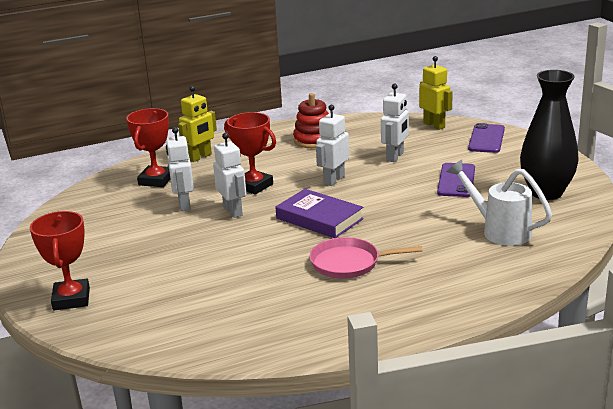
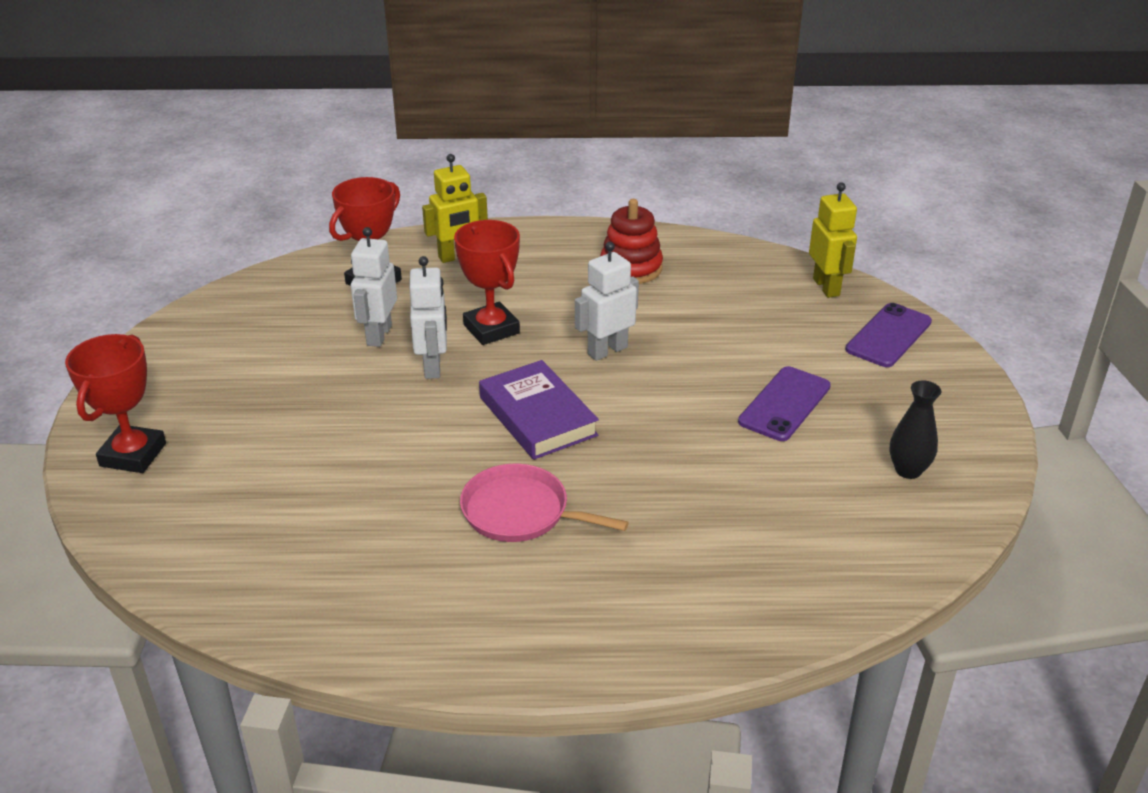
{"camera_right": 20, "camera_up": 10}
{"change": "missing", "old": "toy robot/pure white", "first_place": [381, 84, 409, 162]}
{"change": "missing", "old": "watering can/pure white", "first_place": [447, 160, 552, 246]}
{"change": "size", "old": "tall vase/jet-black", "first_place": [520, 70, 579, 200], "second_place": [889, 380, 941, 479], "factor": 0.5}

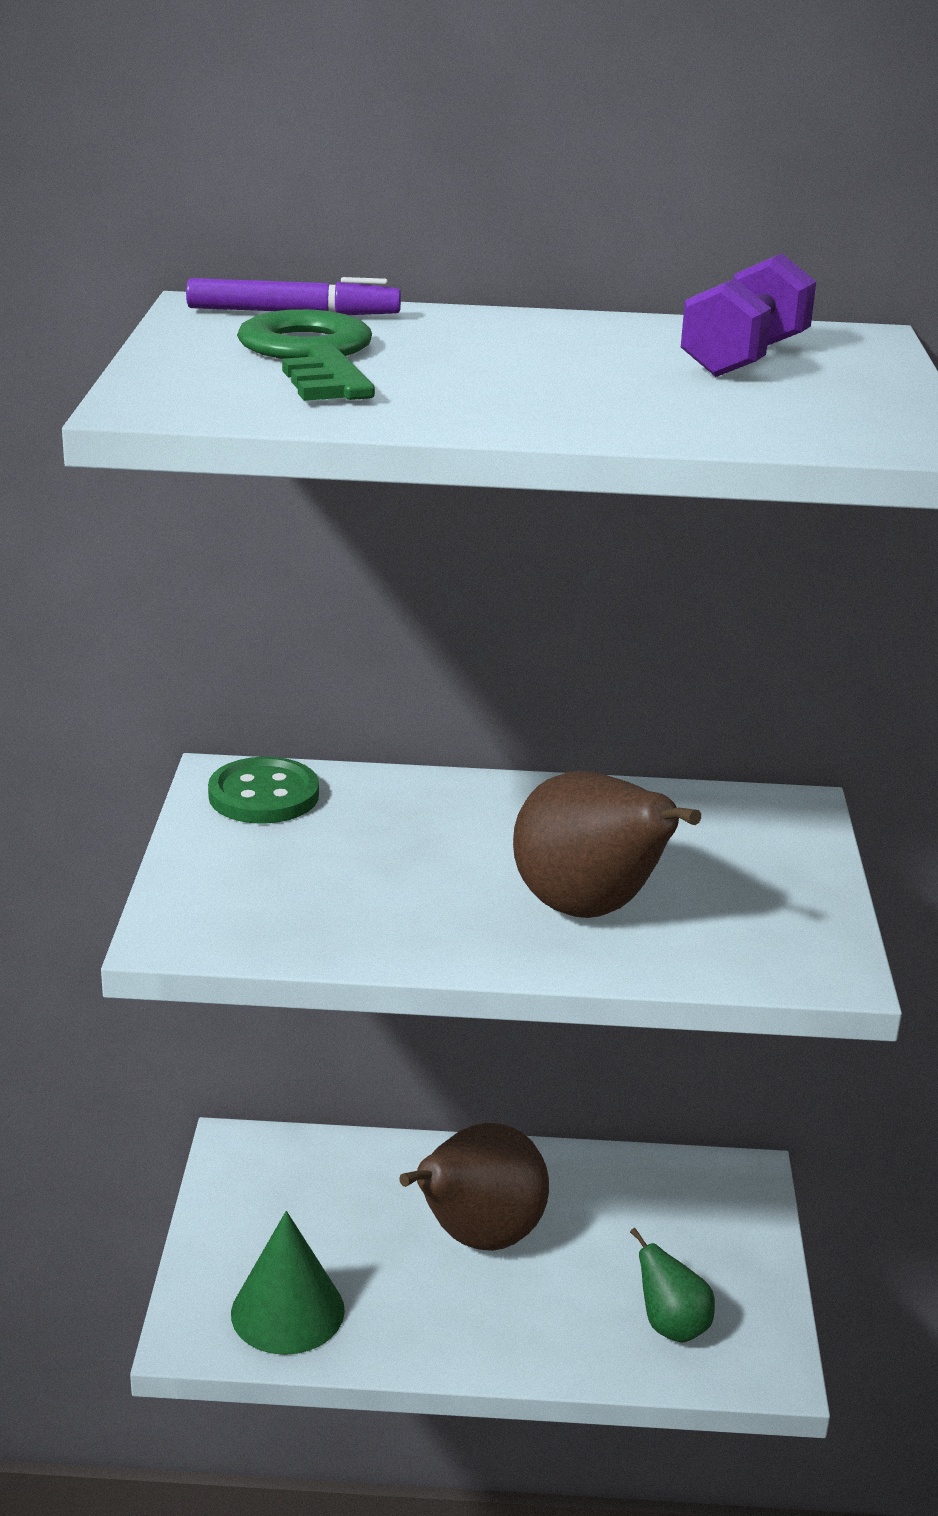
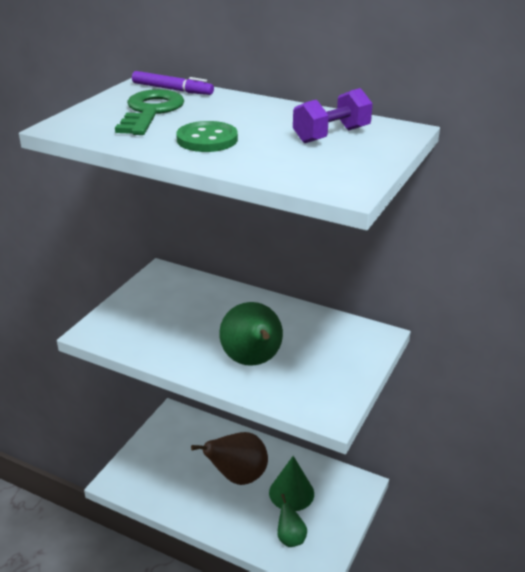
{"camera_right": 25, "camera_up": 5}
{"change": "relocated", "old": "shirt button/leaf-green", "first_place": [208, 757, 319, 824], "second_place": [176, 121, 238, 152]}
{"change": "relocated", "old": "solid cone/leaf-green", "first_place": [231, 1211, 345, 1355], "second_place": [269, 456, 314, 511]}
{"change": "colour", "old": "toy pear/brown", "new": "toy pear/leaf-green", "first_place": [513, 771, 701, 918], "second_place": [219, 302, 283, 366]}

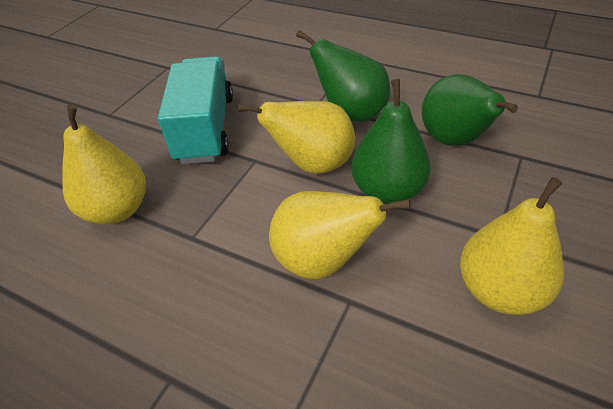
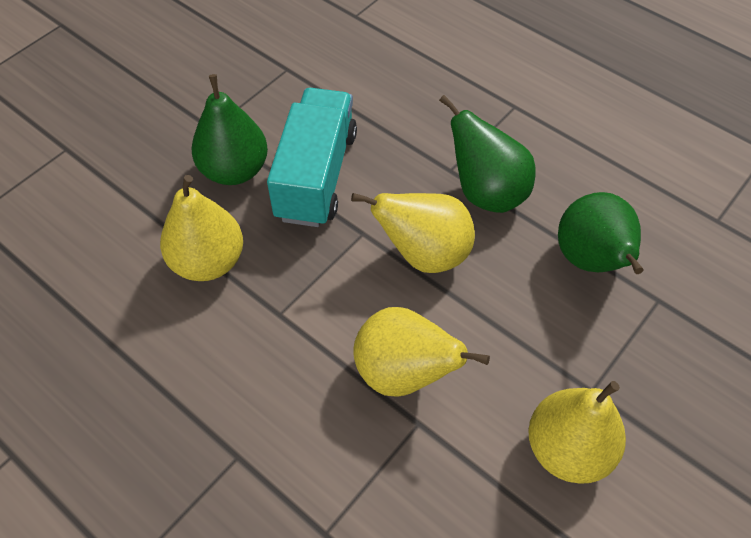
{"camera_right": 10, "camera_up": 10}
{"change": "relocated", "old": "toy pear/leaf-green", "first_place": [351, 79, 431, 204], "second_place": [192, 74, 268, 185]}

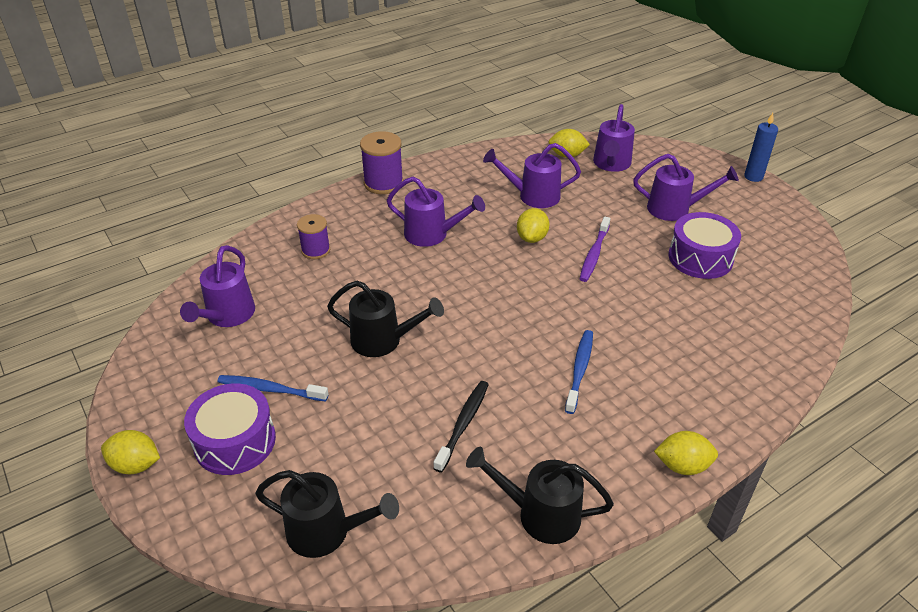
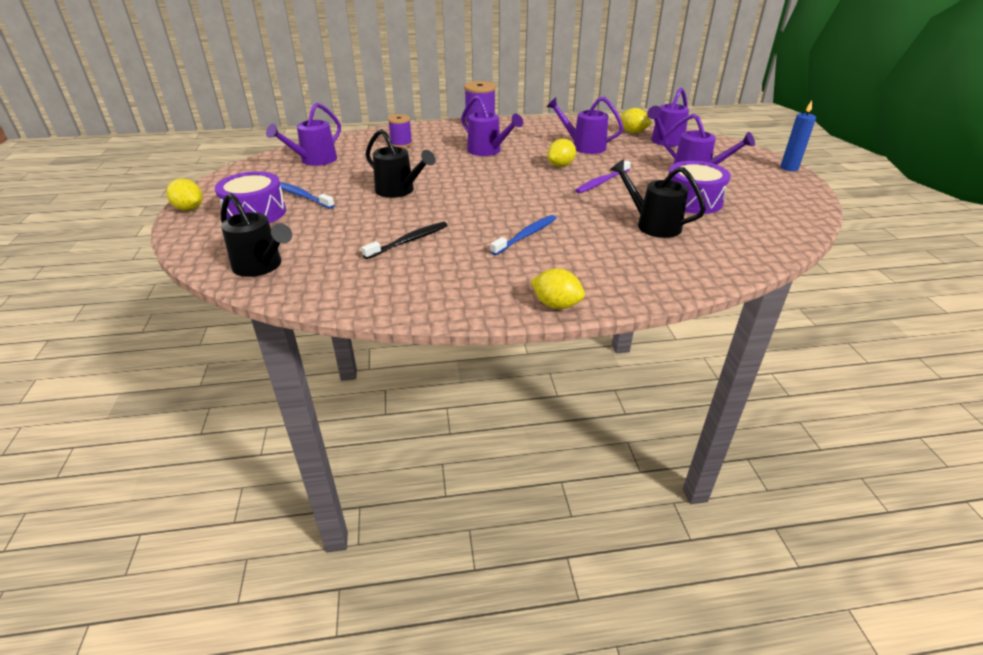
{"camera_right": 25, "camera_up": -5}
{"change": "relocated", "old": "watering can/jet-black", "first_place": [466, 447, 614, 544], "second_place": [610, 159, 706, 238]}

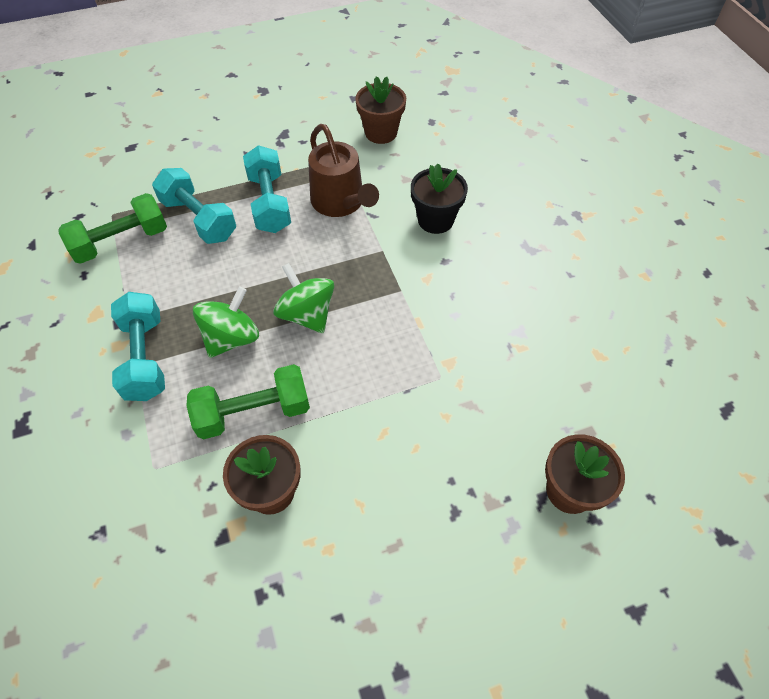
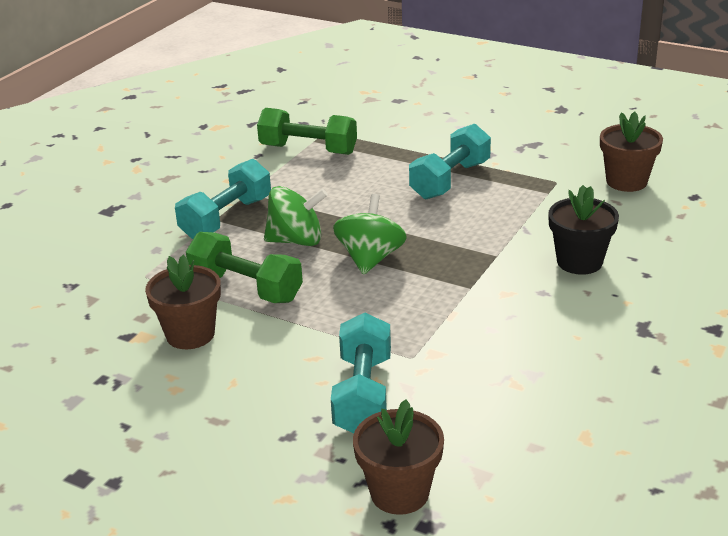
{"camera_right": 50, "camera_up": -25}
{"change": "relocated", "old": "dumbbell/aqua", "first_place": [152, 168, 236, 244], "second_place": [331, 313, 391, 433]}
{"change": "missing", "old": "watering can/brown", "first_place": [308, 124, 379, 217]}

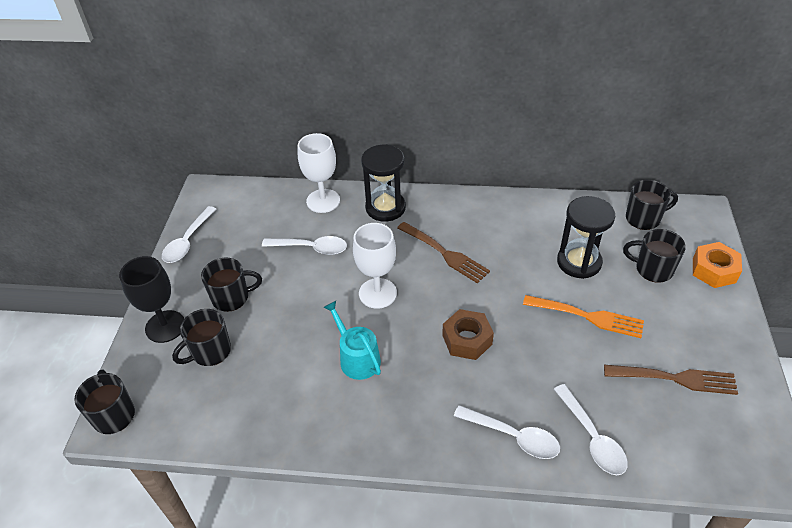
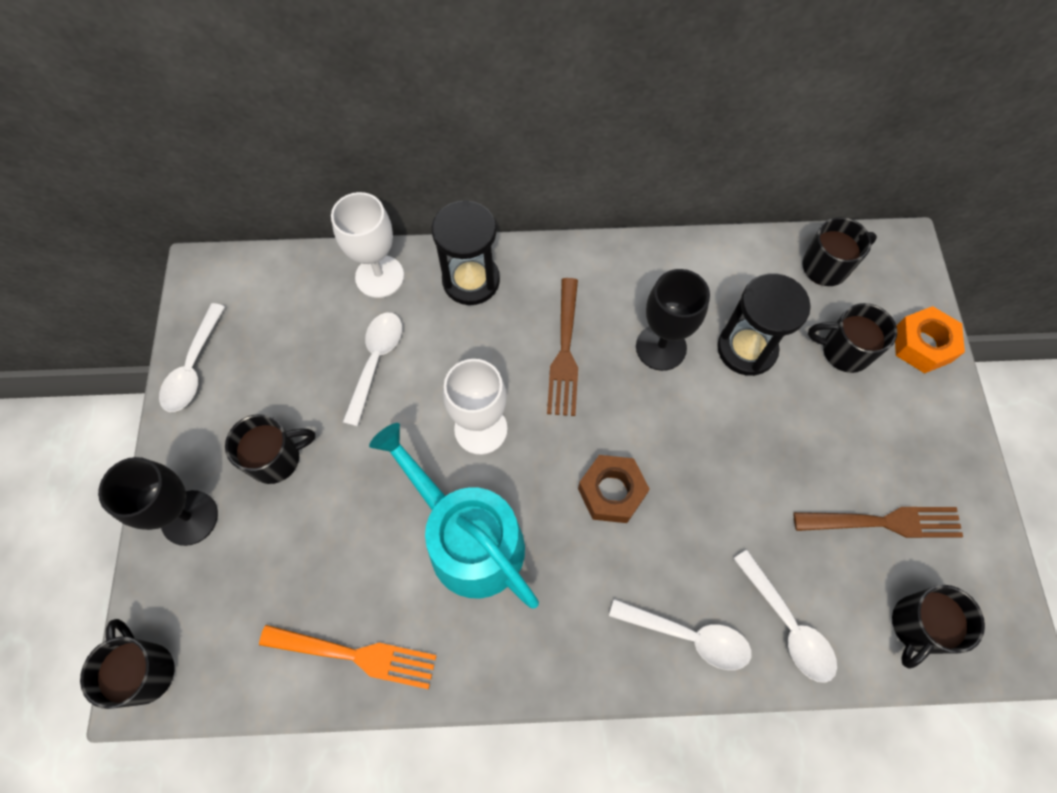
{"camera_right": -10, "camera_up": 20}
{"change": "relocated", "old": "coffee mug/jet-black", "first_place": [172, 309, 231, 366], "second_place": [892, 585, 985, 669]}
{"change": "spun", "old": "spoon/pure white", "first_place": [262, 236, 347, 255], "second_place": [343, 312, 402, 427], "degrees": -75}
{"change": "size", "old": "watering can/aqua", "first_place": [323, 301, 381, 380], "second_place": [369, 423, 539, 608], "factor": 1.73}
{"change": "spun", "old": "fork/brown", "first_place": [397, 222, 490, 284], "second_place": [547, 278, 578, 416], "degrees": 60}
{"change": "relocated", "old": "fork/orange", "first_place": [523, 295, 644, 338], "second_place": [259, 625, 437, 689]}
{"change": "appeared", "new": "wine glass/jet-black", "second_place": [636, 269, 710, 371]}

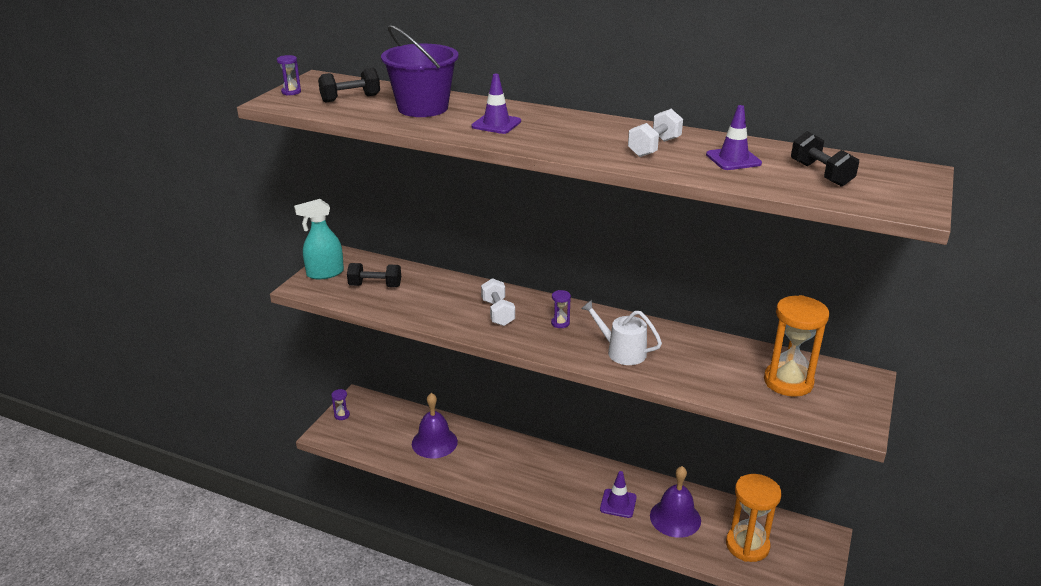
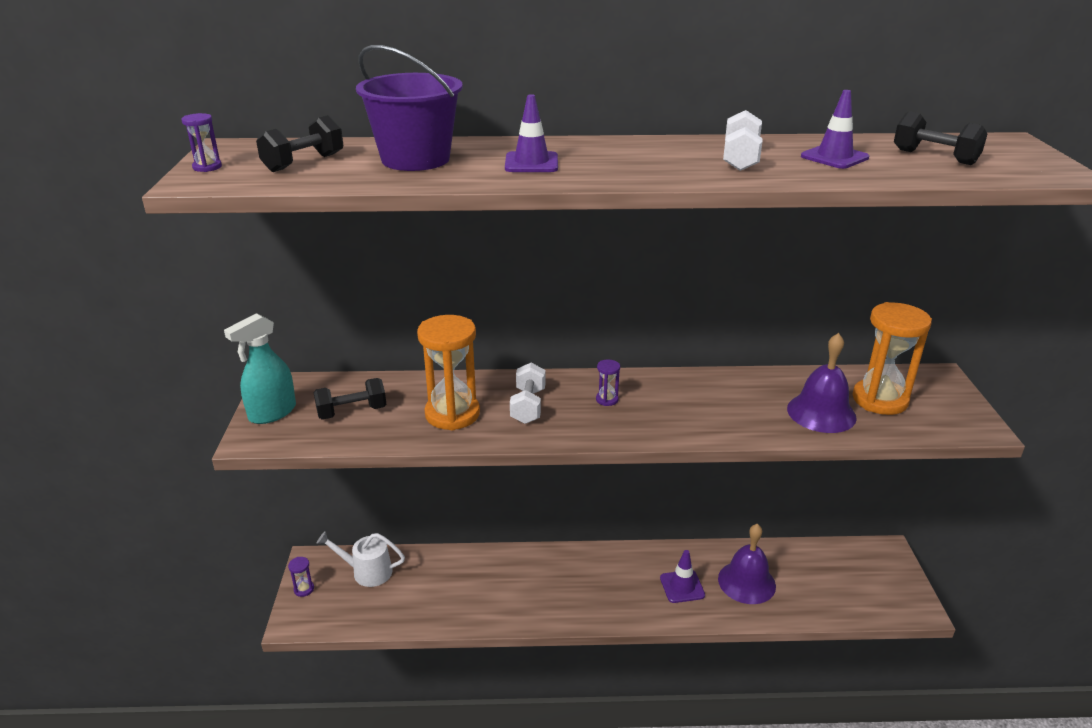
{"camera_right": -25, "camera_up": 0}
{"change": "relocated", "old": "school bell/purple", "first_place": [412, 393, 458, 458], "second_place": [787, 333, 857, 433]}
{"change": "spun", "old": "dumbbell/pure white", "first_place": [481, 278, 515, 326], "second_place": [510, 363, 545, 424], "degrees": 45}
{"change": "relocated", "old": "watering can/pure white", "first_place": [581, 300, 662, 365], "second_place": [316, 531, 405, 587]}
{"change": "relocated", "old": "sand timer/orange", "first_place": [726, 474, 781, 562], "second_place": [417, 315, 480, 431]}

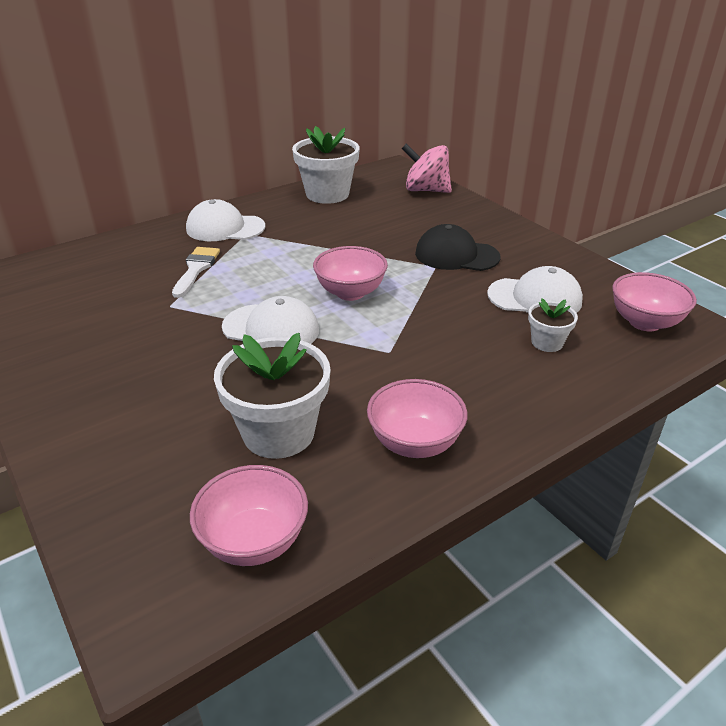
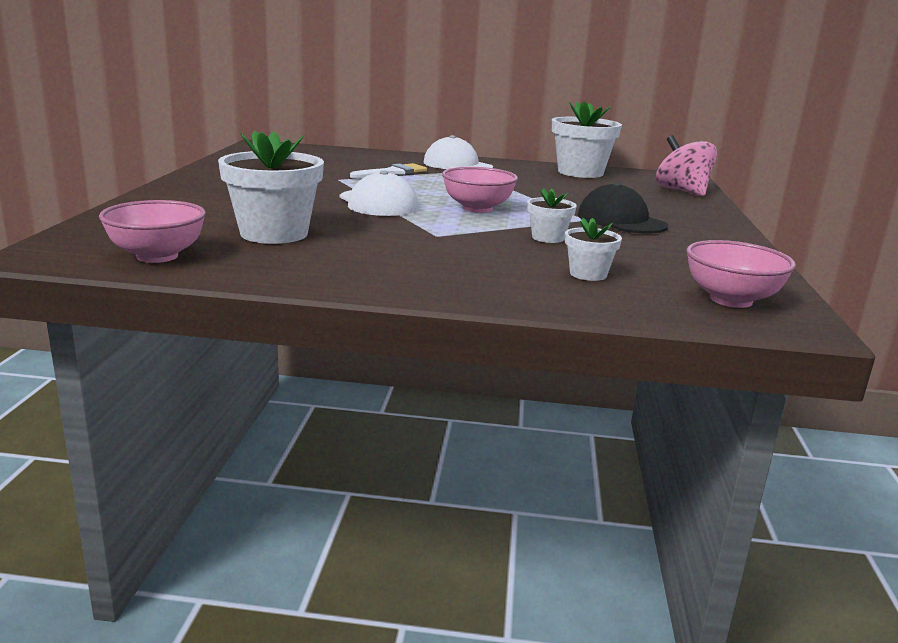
{"camera_right": 40, "camera_up": -15}
{"change": "missing", "old": "serving bowl/pink", "first_place": [367, 379, 468, 458]}
{"change": "missing", "old": "baseball cap/pure white", "first_place": [487, 266, 583, 313]}
{"change": "appeared", "new": "potted plant/pure white", "second_place": [527, 188, 577, 243]}

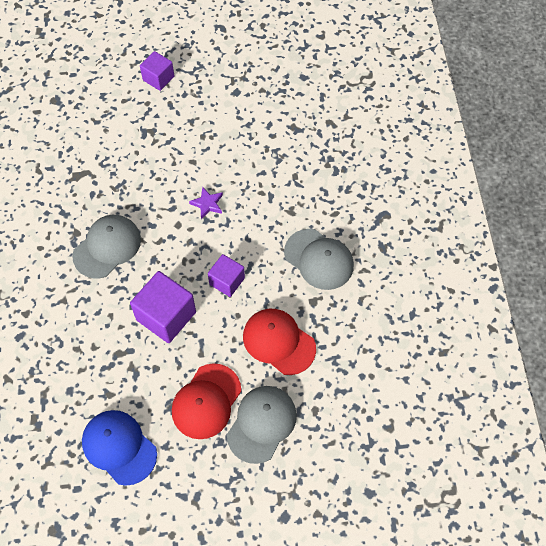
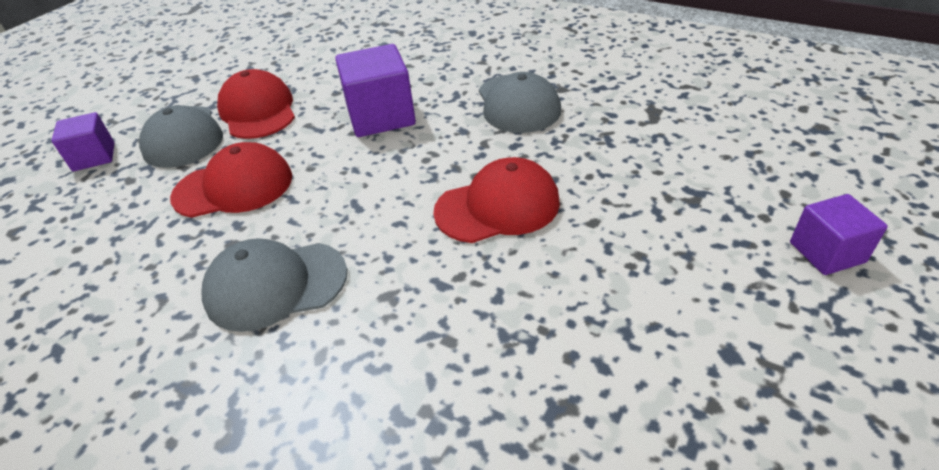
{"camera_right": 130, "camera_up": -20}
{"change": "missing", "old": "baseball cap/royal blue", "first_place": [82, 410, 157, 486]}
{"change": "exchanged", "old": "star/purple", "new": "baseball cap/scarlet", "first_place": [189, 187, 223, 219], "second_place": [433, 157, 560, 243]}
{"change": "relocated", "old": "cube/purple", "first_place": [208, 254, 245, 297], "second_place": [52, 112, 114, 171]}

